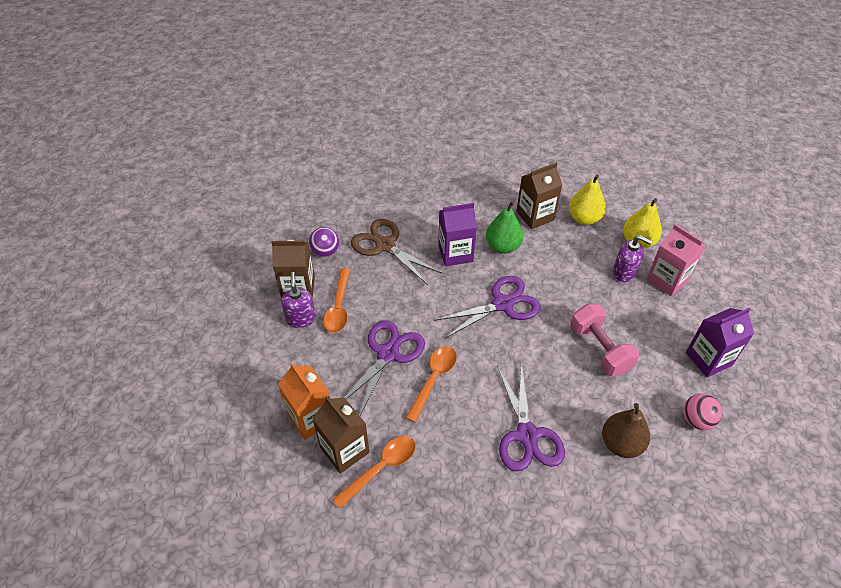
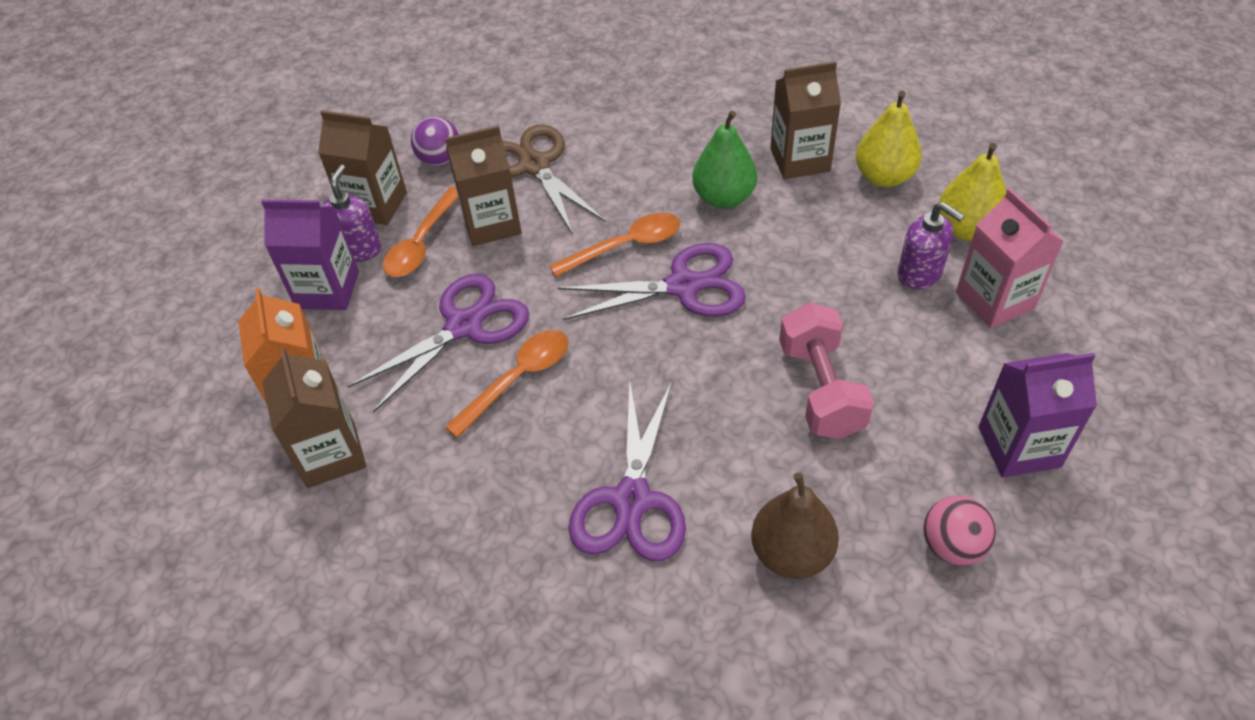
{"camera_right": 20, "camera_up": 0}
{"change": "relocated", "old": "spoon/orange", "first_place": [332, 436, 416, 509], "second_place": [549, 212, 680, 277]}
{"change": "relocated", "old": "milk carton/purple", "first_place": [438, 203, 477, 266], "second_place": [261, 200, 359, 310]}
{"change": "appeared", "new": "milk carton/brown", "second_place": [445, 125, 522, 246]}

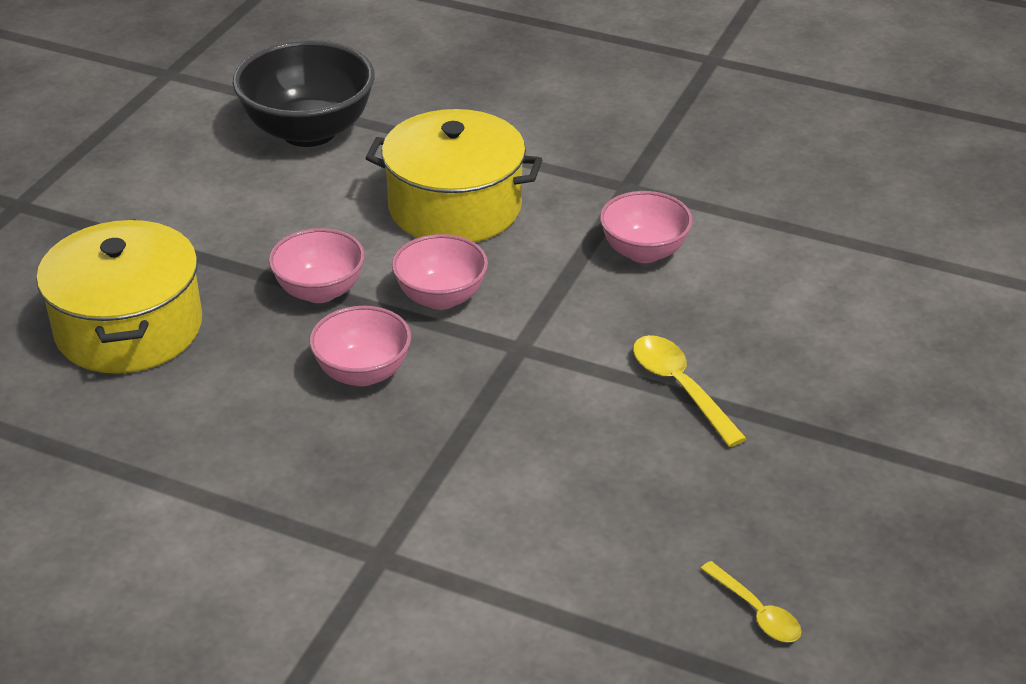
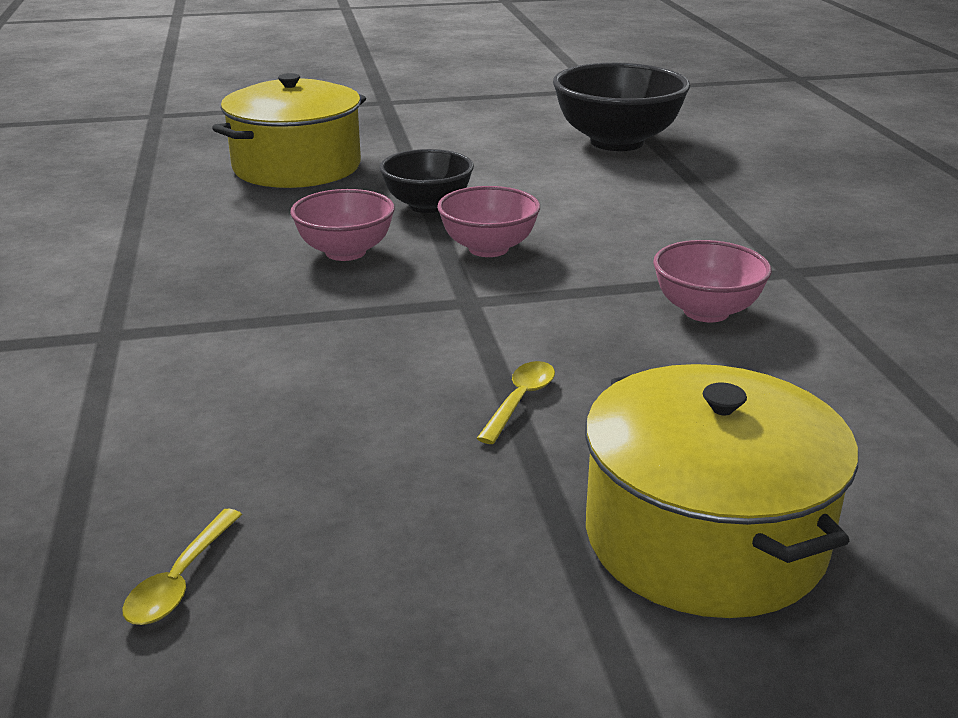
{"camera_right": 55, "camera_up": -10}
{"change": "colour", "old": "serving bowl/pink", "new": "serving bowl/jet-black", "first_place": [269, 228, 365, 303], "second_place": [380, 149, 474, 213]}
{"change": "relocated", "old": "pot/yellow", "first_place": [366, 109, 542, 242], "second_place": [585, 364, 858, 618]}
{"change": "size", "old": "spoon/yellow", "first_place": [633, 335, 747, 447], "second_place": [476, 361, 555, 444], "factor": 0.67}

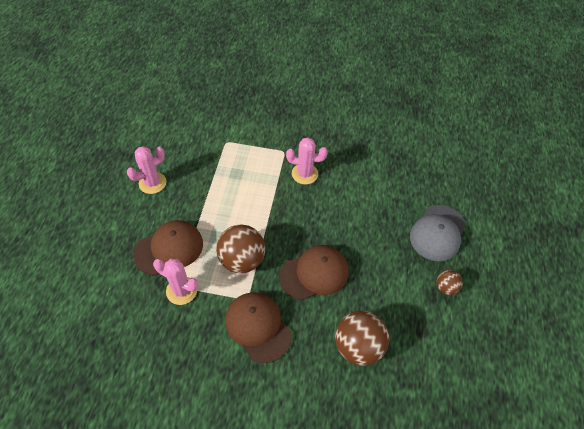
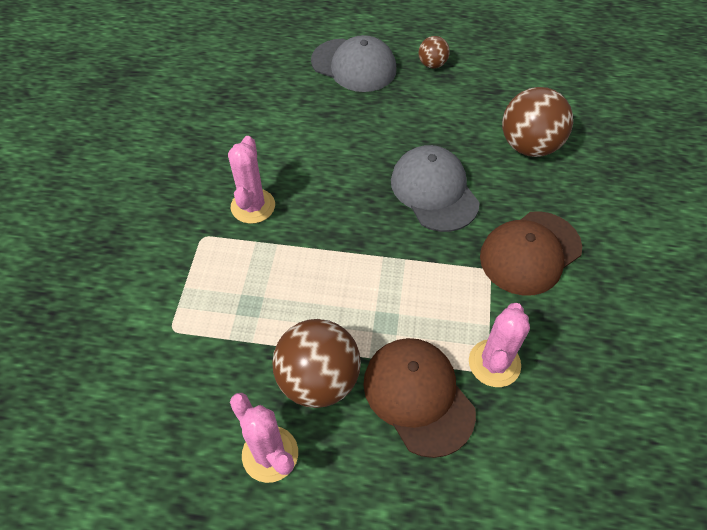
{"camera_right": -90, "camera_up": 0}
{"change": "relocated", "old": "play ball/brown", "first_place": [216, 224, 265, 273], "second_place": [272, 319, 361, 408]}
{"change": "colour", "old": "baseball cap/brown", "new": "baseball cap/gray", "first_place": [279, 245, 348, 300], "second_place": [391, 145, 480, 232]}

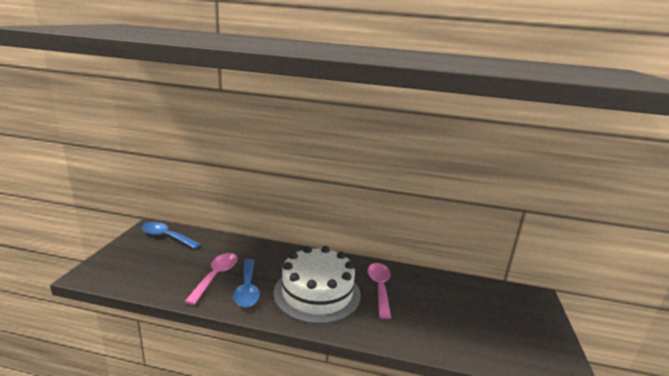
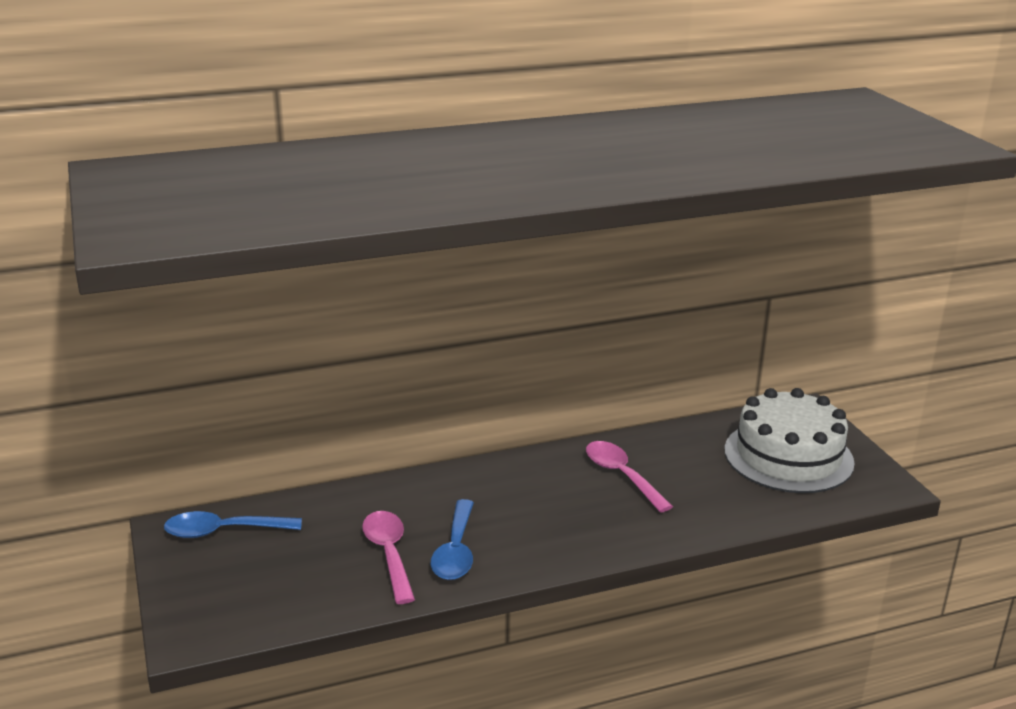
{"camera_right": -30, "camera_up": 5}
{"change": "spun", "old": "spoon/royal blue", "first_place": [233, 259, 260, 307], "second_place": [431, 499, 474, 580], "degrees": 45}
{"change": "relocated", "old": "layer cake/pure white", "first_place": [273, 246, 361, 324], "second_place": [724, 388, 855, 493]}

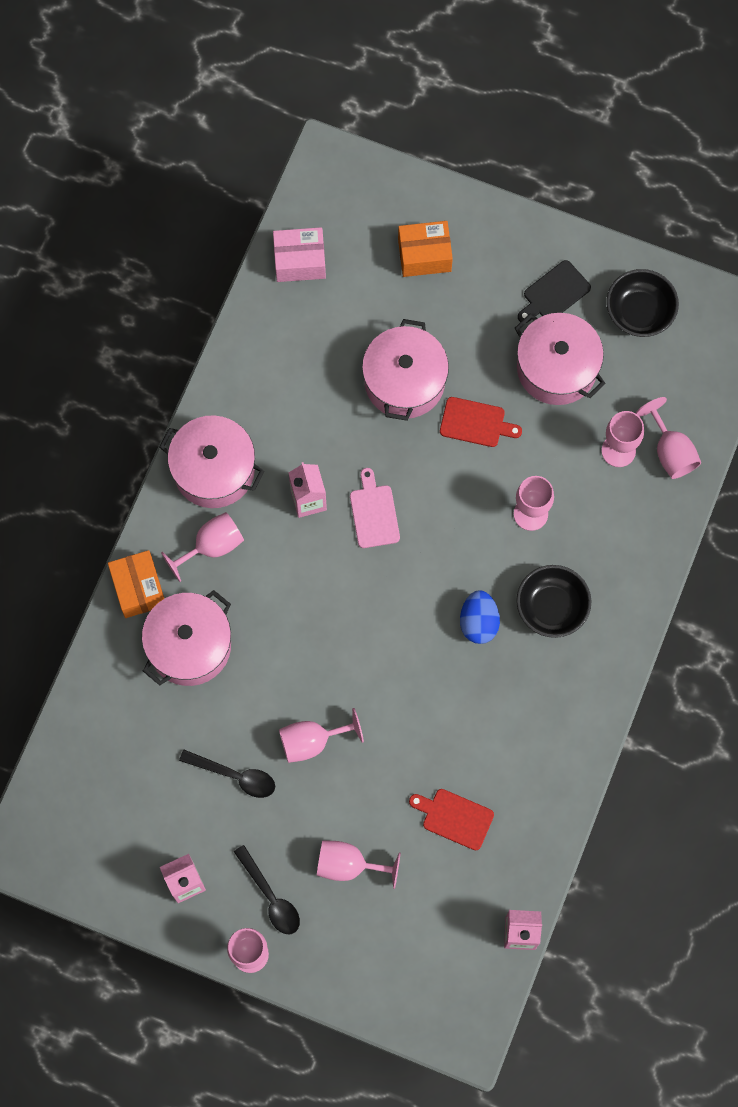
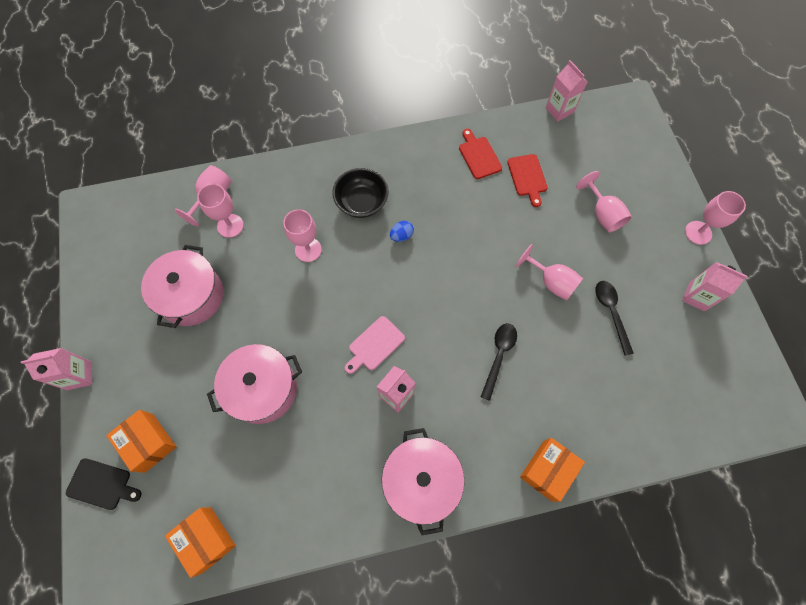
{"camera_right": -125, "camera_up": -5}
{"change": "missing", "old": "pot/pink", "first_place": [142, 590, 231, 686]}
{"change": "missing", "old": "wine glass/pink", "first_place": [161, 512, 244, 582]}
{"change": "relocated", "old": "spoon/jet-black", "first_place": [234, 845, 300, 934], "second_place": [481, 323, 517, 401]}
{"change": "colour", "old": "package/pink", "new": "package/orange", "first_place": [273, 227, 326, 282], "second_place": [165, 507, 236, 578]}
{"change": "relocated", "old": "cutting board/scarlet", "first_place": [440, 397, 522, 447], "second_place": [459, 129, 502, 179]}
{"change": "size", "old": "egg shape/royal blue", "first_place": [460, 590, 500, 644], "second_place": [390, 221, 414, 242], "factor": 0.64}
{"change": "relocated", "old": "cutting board/jet-black", "first_place": [518, 260, 591, 322], "second_place": [66, 458, 142, 510]}
{"change": "missing", "old": "serving bowl/jet-black", "first_place": [606, 269, 679, 337]}
{"change": "appeared", "new": "milk carton/pink", "second_place": [21, 348, 92, 390]}

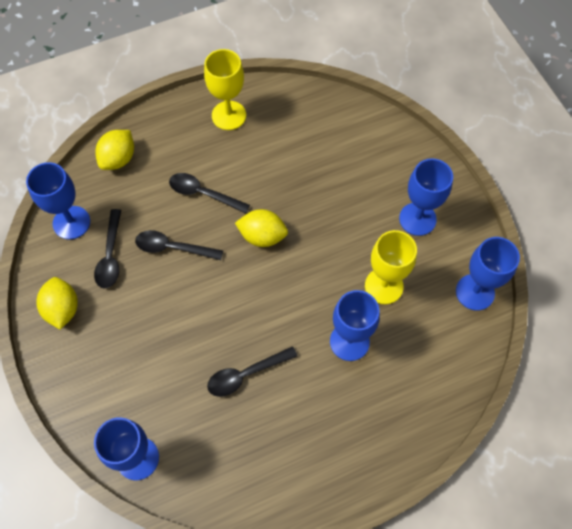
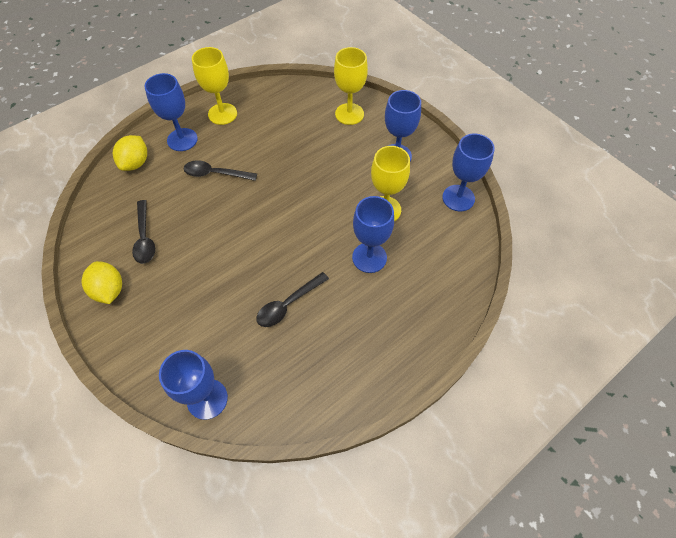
{"camera_right": -15, "camera_up": -5}
{"change": "relocated", "old": "wine glass/royal blue", "first_place": [26, 162, 90, 240], "second_place": [144, 73, 198, 151]}
{"change": "missing", "old": "spoon/jet-black", "first_place": [135, 230, 223, 260]}
{"change": "missing", "old": "toy lemon/yellow", "first_place": [235, 209, 288, 247]}
{"change": "appeared", "new": "wine glass/yellow", "second_place": [334, 47, 368, 125]}

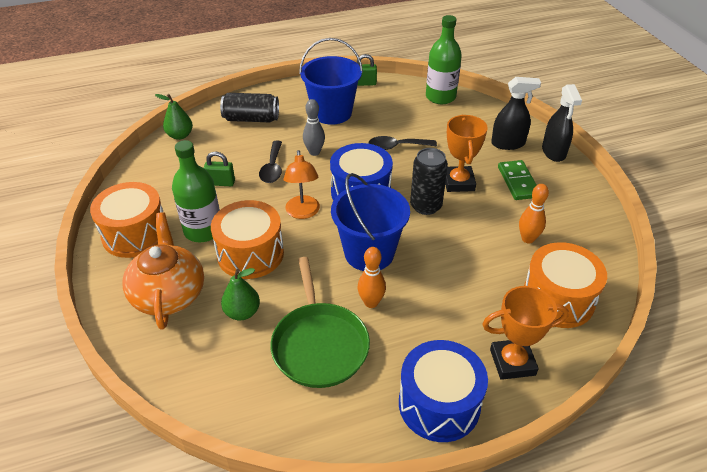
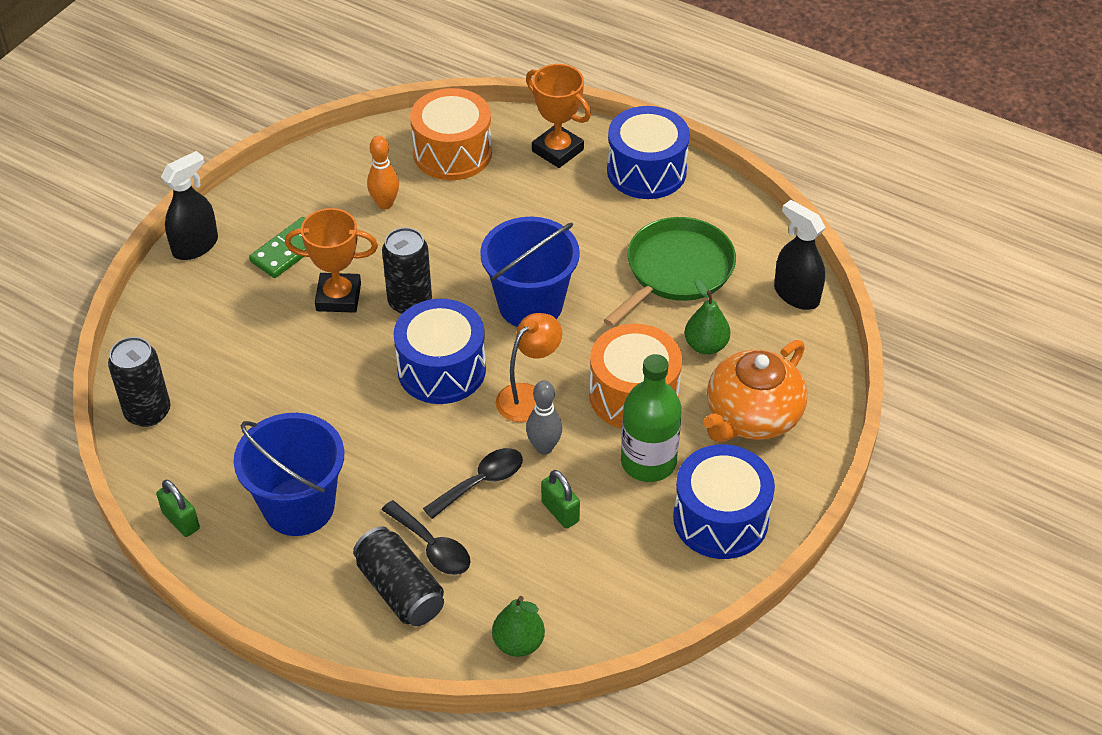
{"camera_right": -130, "camera_up": 5}
{"change": "colour", "old": "snare drum/orange", "new": "snare drum/royal blue", "first_place": [90, 182, 163, 258], "second_place": [673, 444, 775, 559]}
{"change": "relocated", "old": "bowling pin/gray", "first_place": [303, 99, 325, 156], "second_place": [526, 380, 562, 454]}
{"change": "missing", "old": "bowling pin/orange", "first_place": [358, 247, 386, 308]}
{"change": "relocated", "old": "spoon/jet-black", "first_place": [369, 136, 437, 150], "second_place": [382, 500, 470, 575]}
{"change": "exchanged", "old": "drink bottle/leaf-green", "new": "tin/jet-black", "first_place": [426, 15, 462, 104], "second_place": [108, 337, 170, 427]}
{"change": "spun", "old": "trophy/orange", "first_place": [445, 115, 488, 192], "second_place": [285, 208, 378, 313], "degrees": 45}
{"change": "relocated", "old": "spray bottle/jet-black", "first_place": [491, 77, 541, 150], "second_place": [774, 200, 825, 310]}

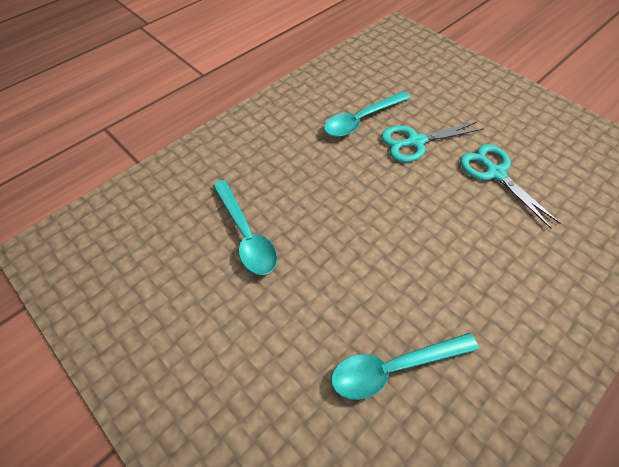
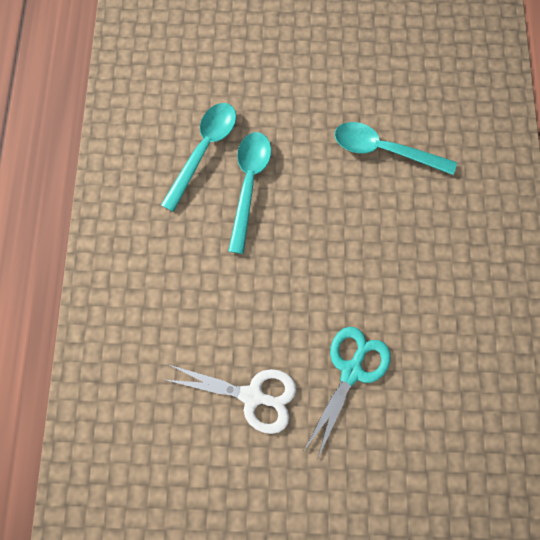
{"camera_right": 135, "camera_up": 20}
{"change": "relocated", "old": "spoon/aqua", "first_place": [324, 91, 411, 137], "second_place": [228, 132, 271, 254]}
{"change": "colour", "old": "shears/aqua", "new": "shears/pure white", "first_place": [460, 144, 561, 229], "second_place": [167, 364, 296, 434]}

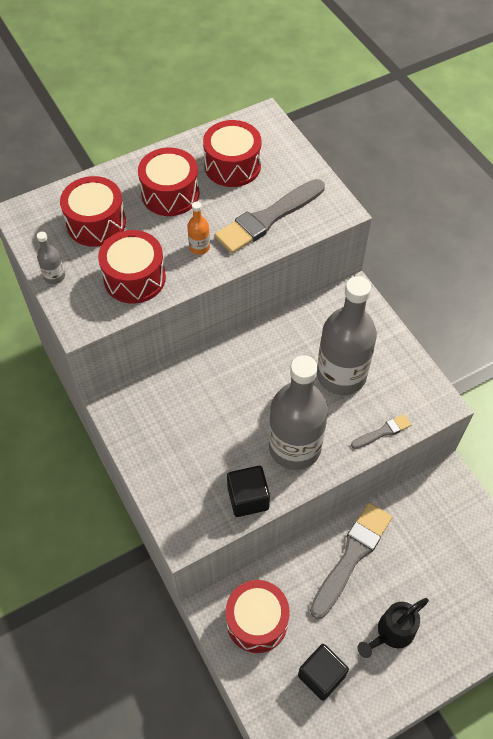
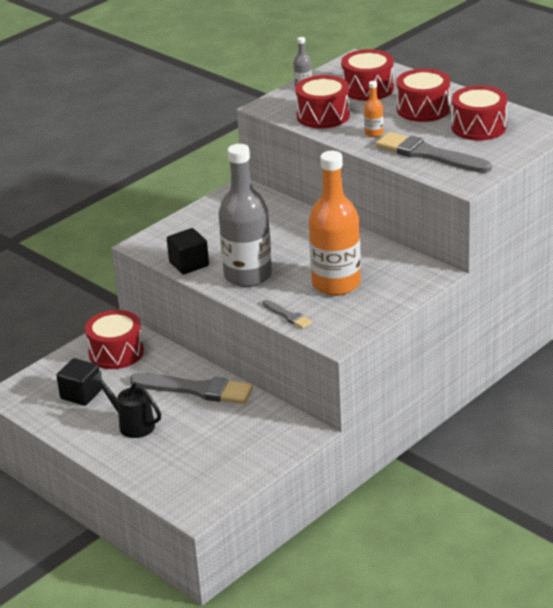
{"camera_right": 75, "camera_up": -25}
{"change": "colour", "old": "drink bottle/gray", "new": "drink bottle/orange", "first_place": [317, 276, 377, 395], "second_place": [309, 151, 361, 296]}

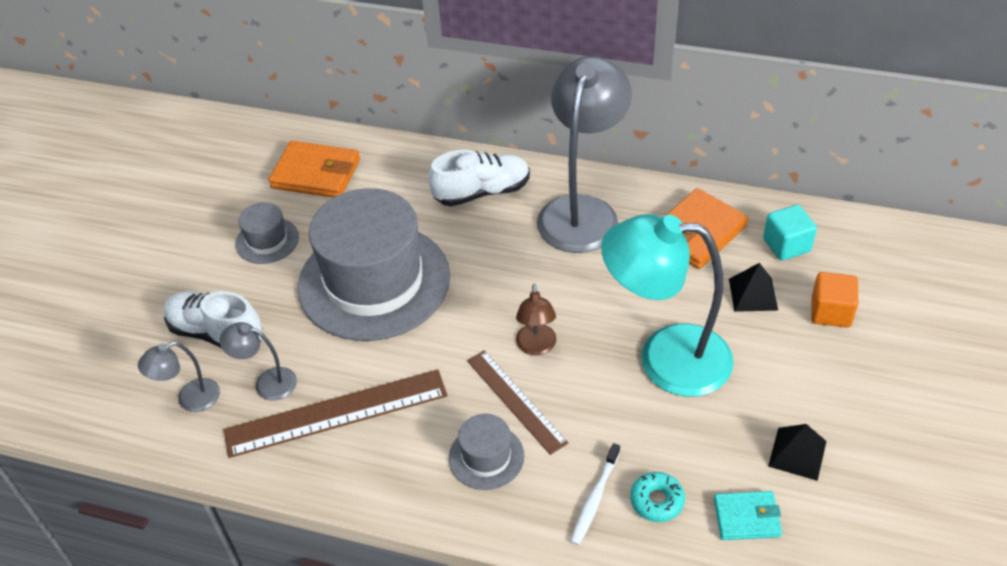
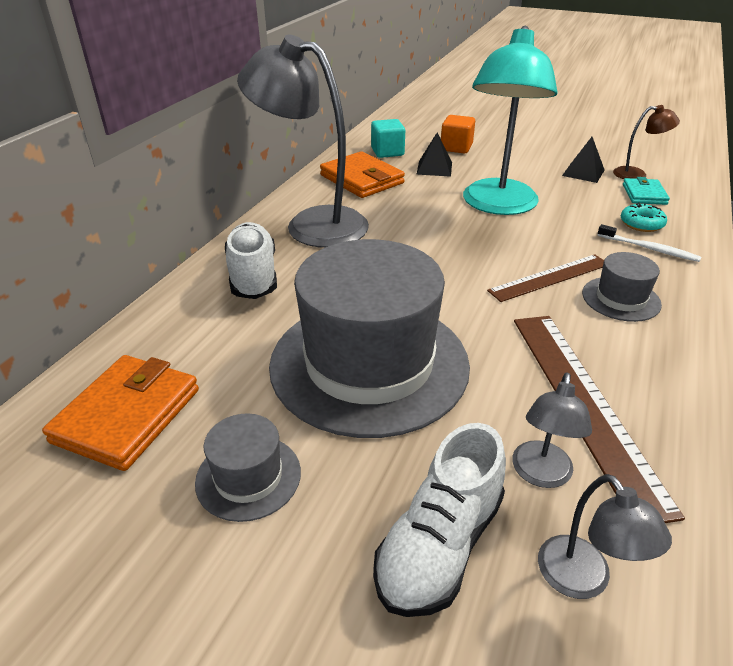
{"camera_right": -85, "camera_up": -10}
{"change": "relocated", "old": "lamp/brown", "first_place": [516, 284, 556, 355], "second_place": [613, 105, 680, 179]}

